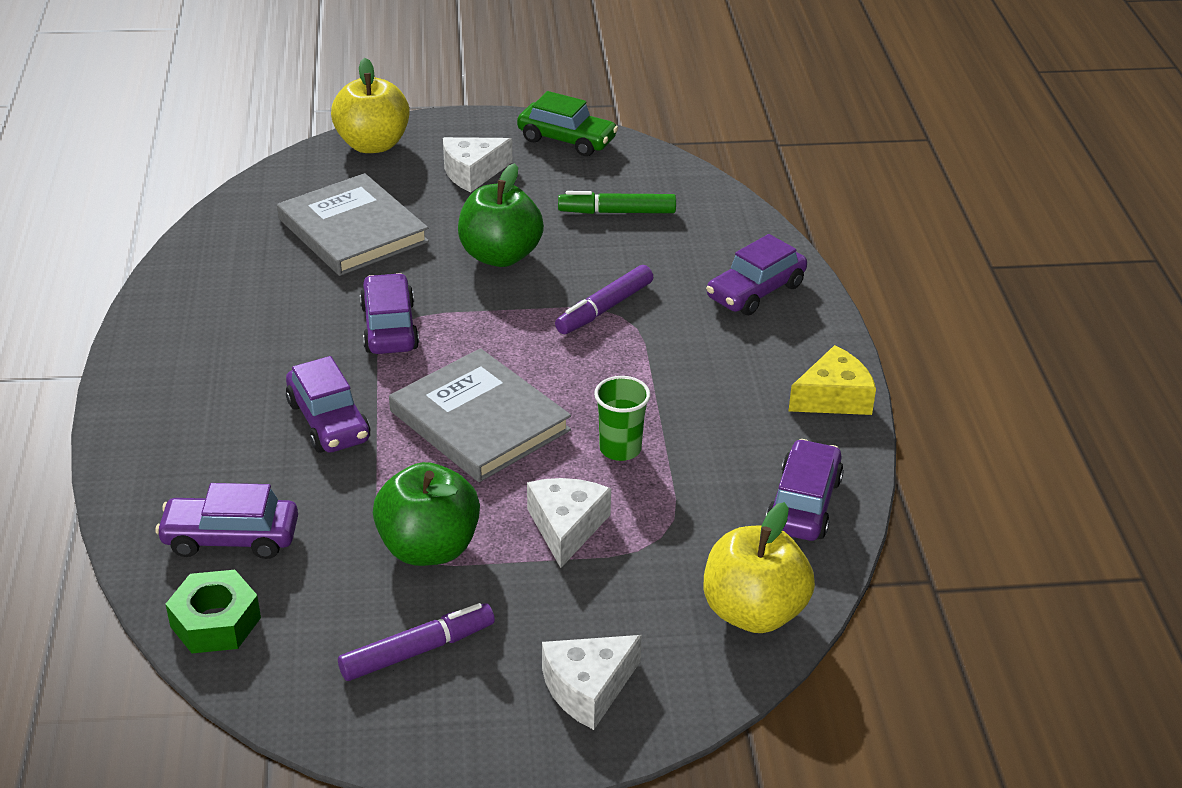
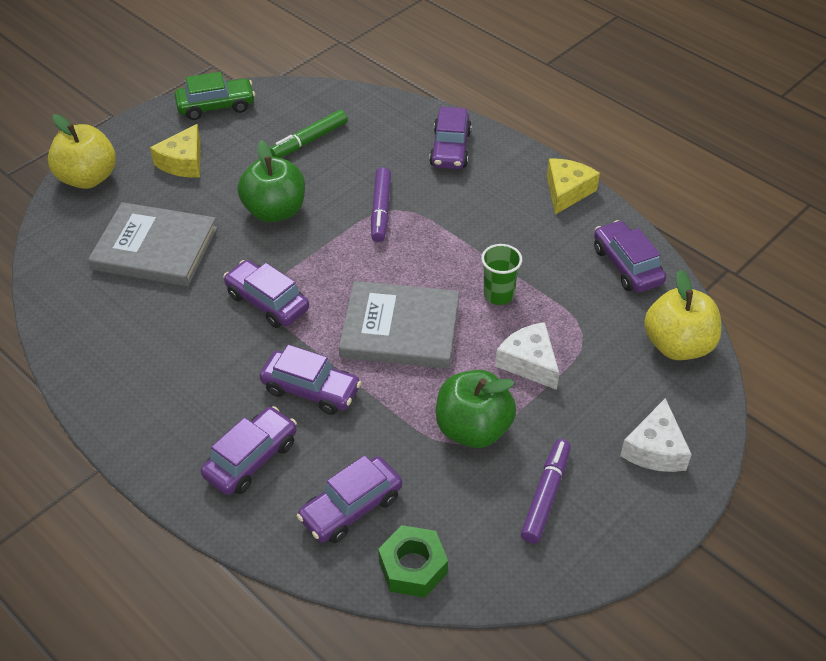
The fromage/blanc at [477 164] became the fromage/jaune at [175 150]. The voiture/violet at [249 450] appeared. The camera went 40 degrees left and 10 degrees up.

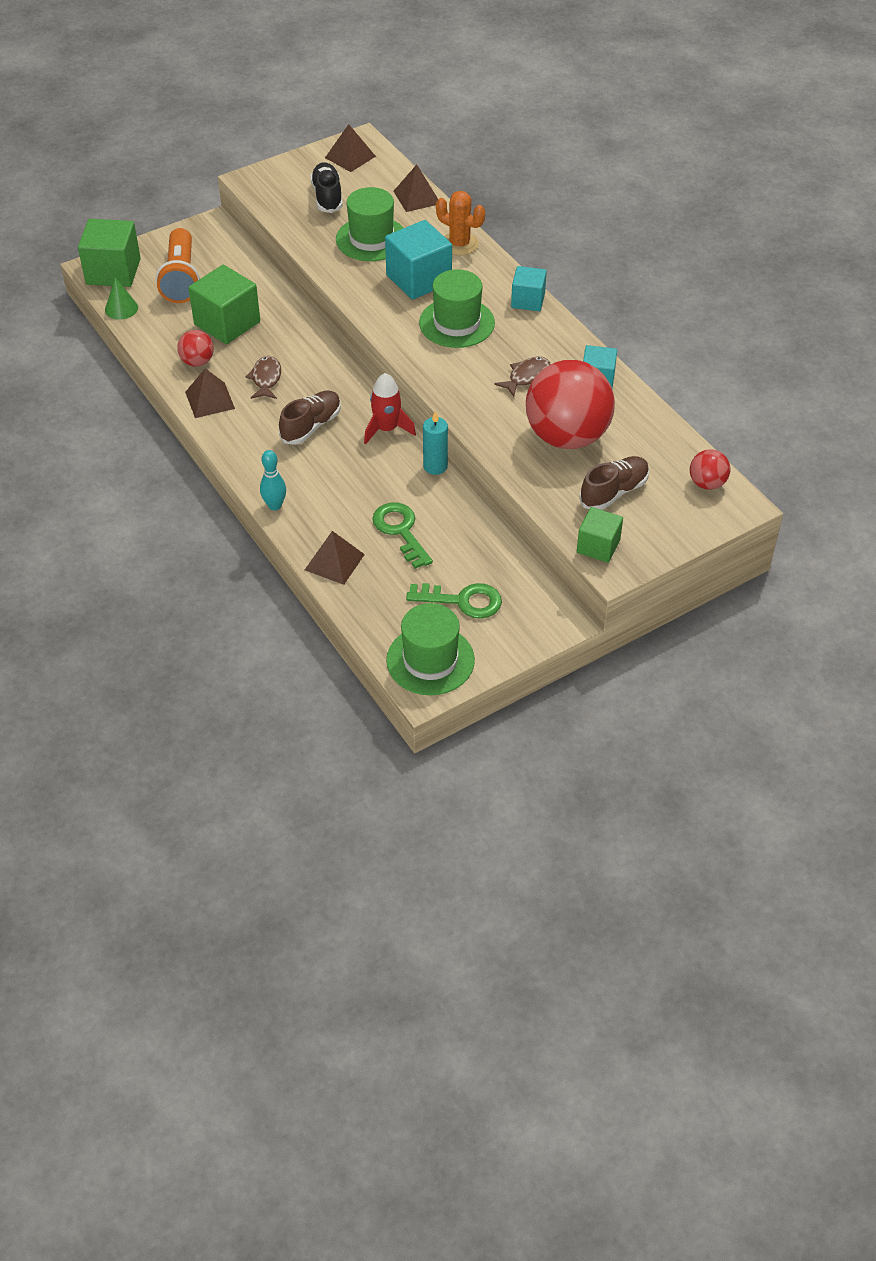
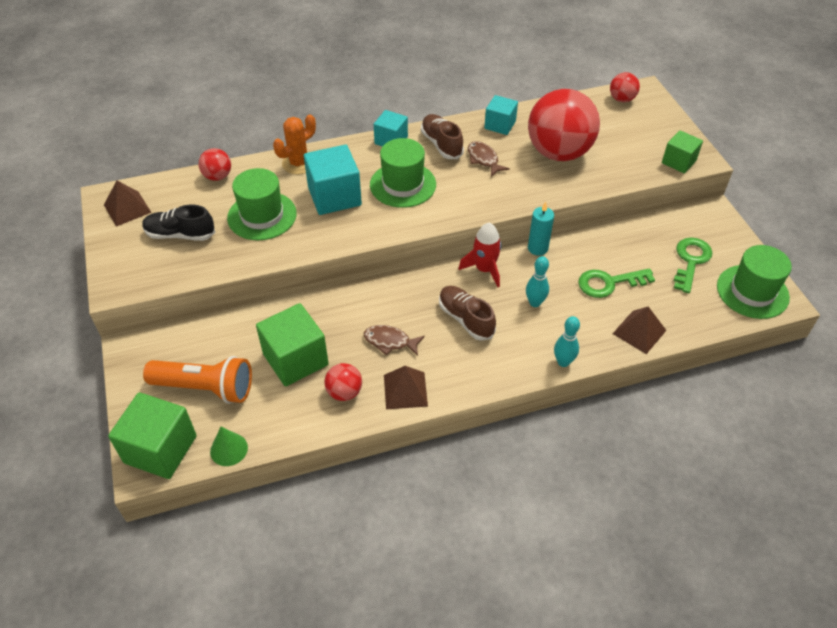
The pyramide/marron at [416 188] was replaced by the balle/rouge at [214 164]. The chaussure/marron moved from [614 483] to [442 136]. The quille/turquoise at [537 281] appeared. The camera went 75 degrees left and 0 degrees up.

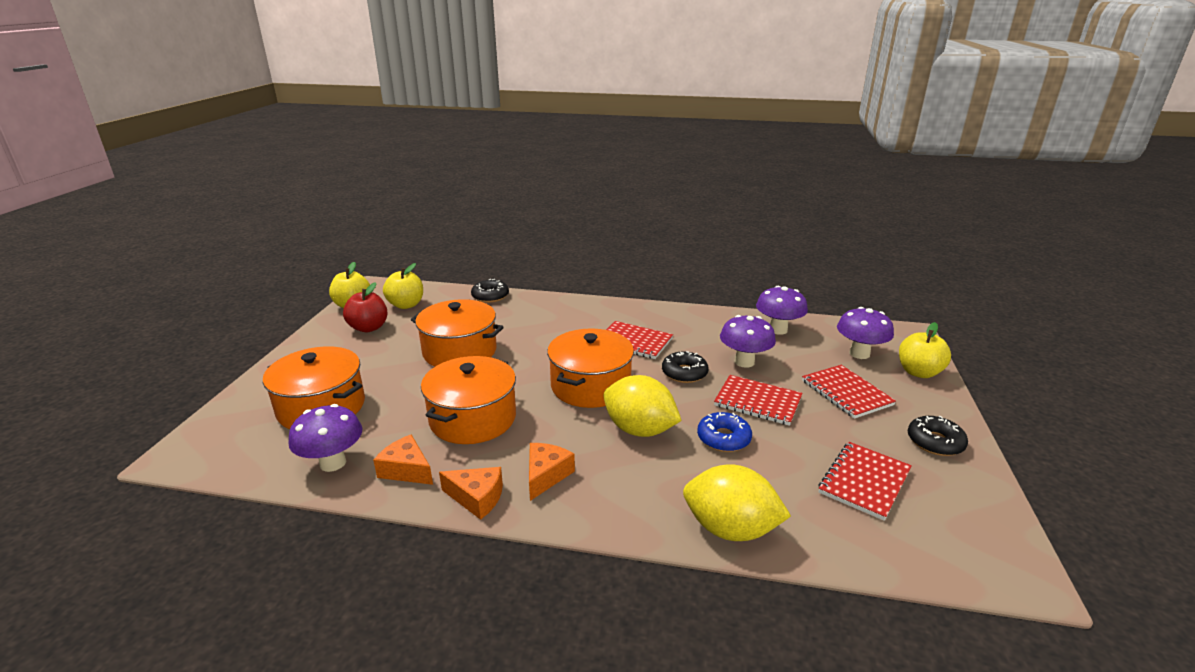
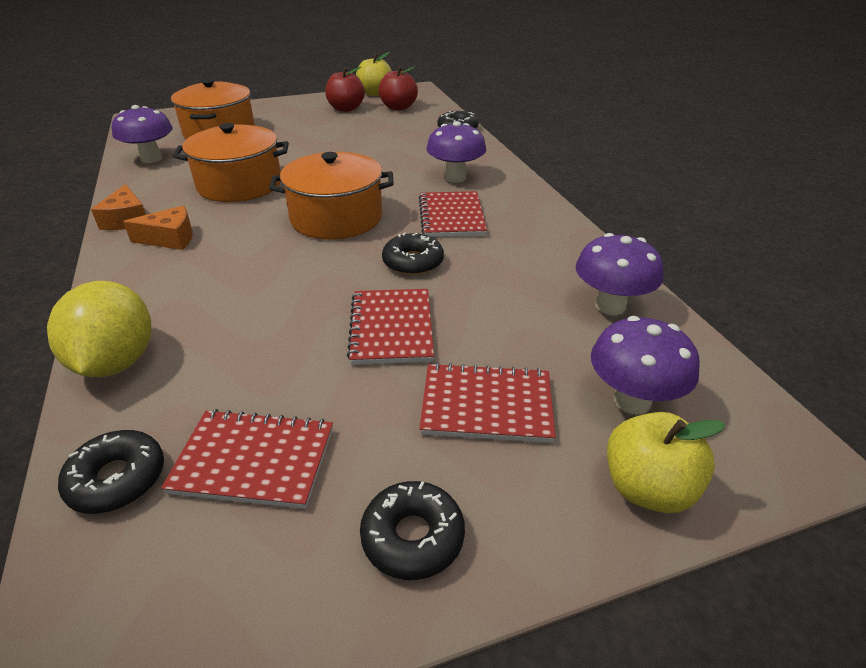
The fromage/orange at [403 459] disappeared. The pomme/jaune at [403 286] became the pomme/rouge at [398 88]. The marmite/orange at [457 333] disappeared. The citron/jaune at [642 406] disappeared. The beignet/bleu at [724 432] disappeared. The champignon/violet moved from [748 341] to [456 152]. The carnet/rouge at [849 392] turned 60 degrees clockwise. The beignet/noir at [111 472] appeared. The camera went 60 degrees right and 10 degrees up.

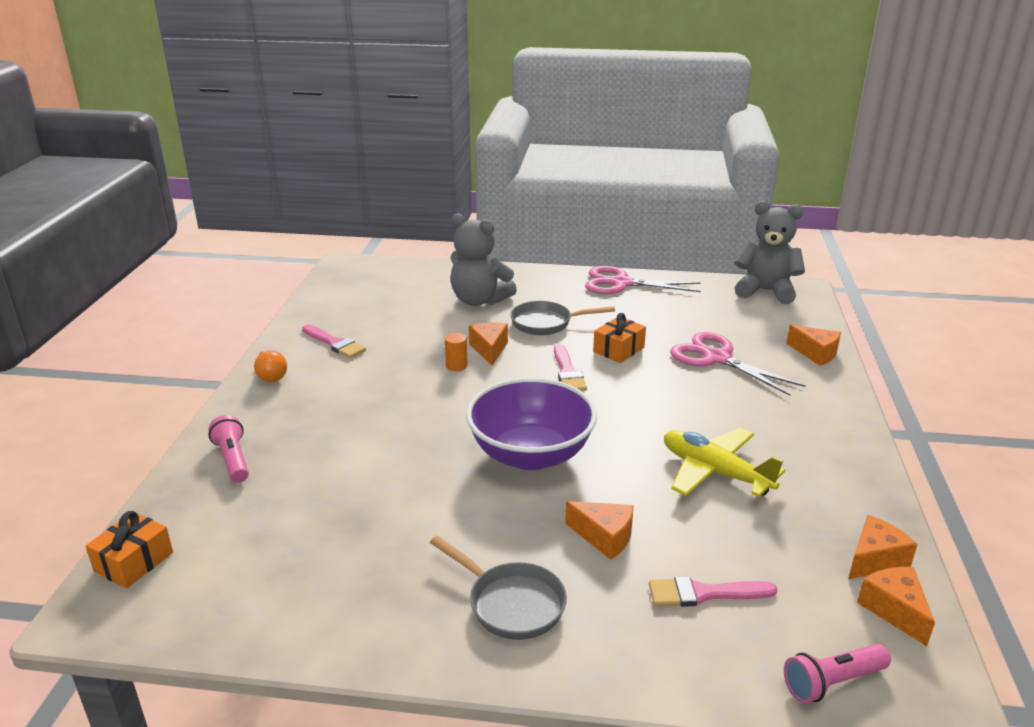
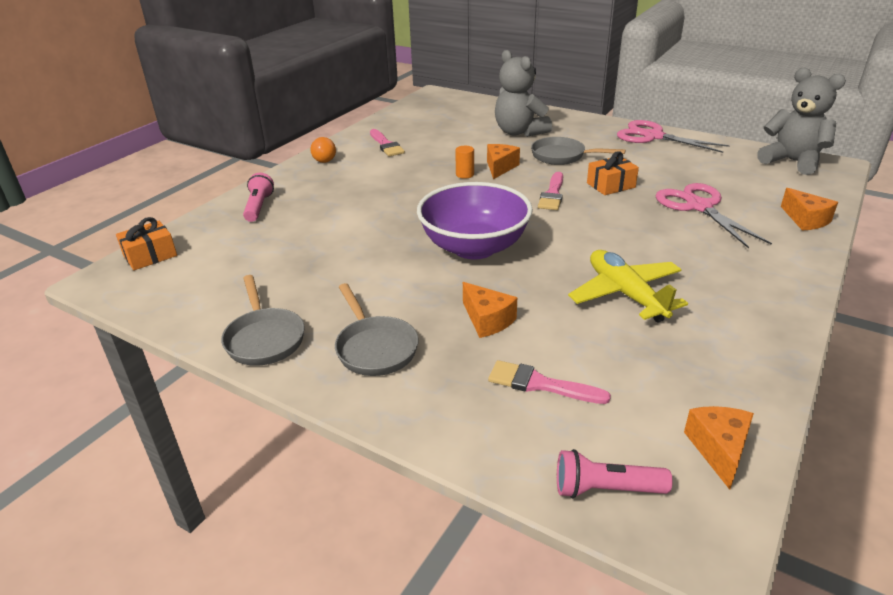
The fromage/orange at [882 547] disappeared. The poêle/gris at [263 320] appeared. The camera went 25 degrees right and 5 degrees up.

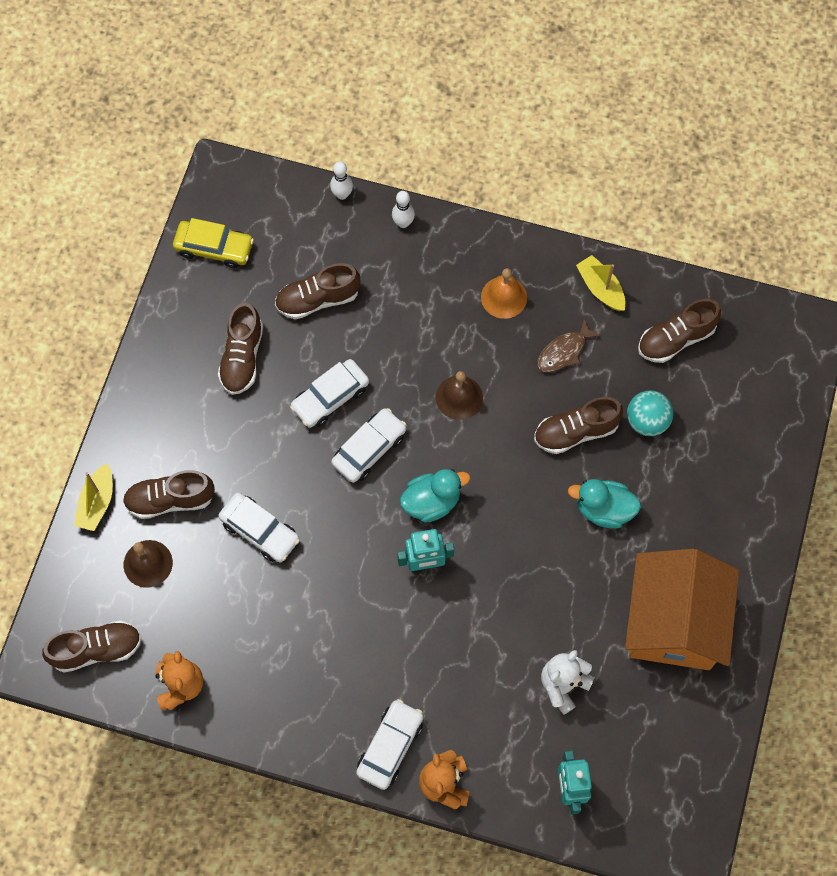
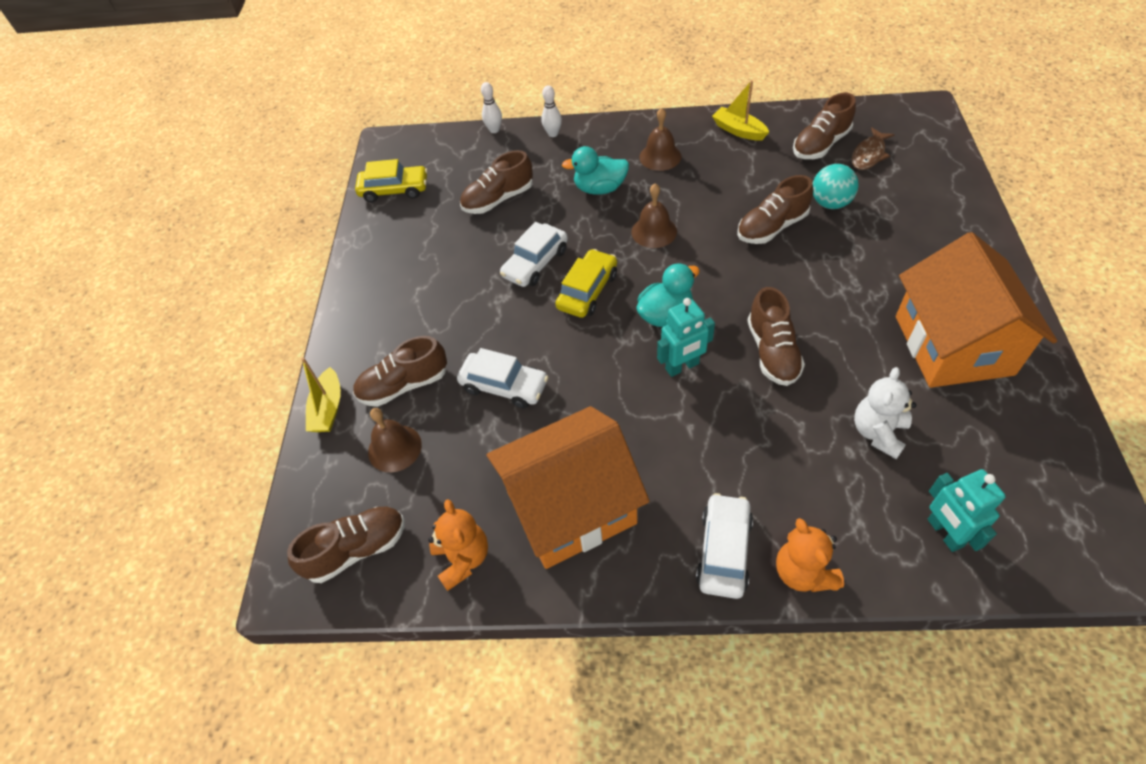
The chaussure/marron moved from [240 349] to [776 336]. The voiture/blanc at [369 445] became the voiture/jaune at [586 283]. The cloche/orange at [504 293] became the cloche/marron at [660 139]. The poisson/marron moved from [569 345] to [873 148]. The canard/turquoise moved from [604 504] to [595 170]. The maison/orange at [568 487] appeared. The camera went 10 degrees left and 15 degrees down.

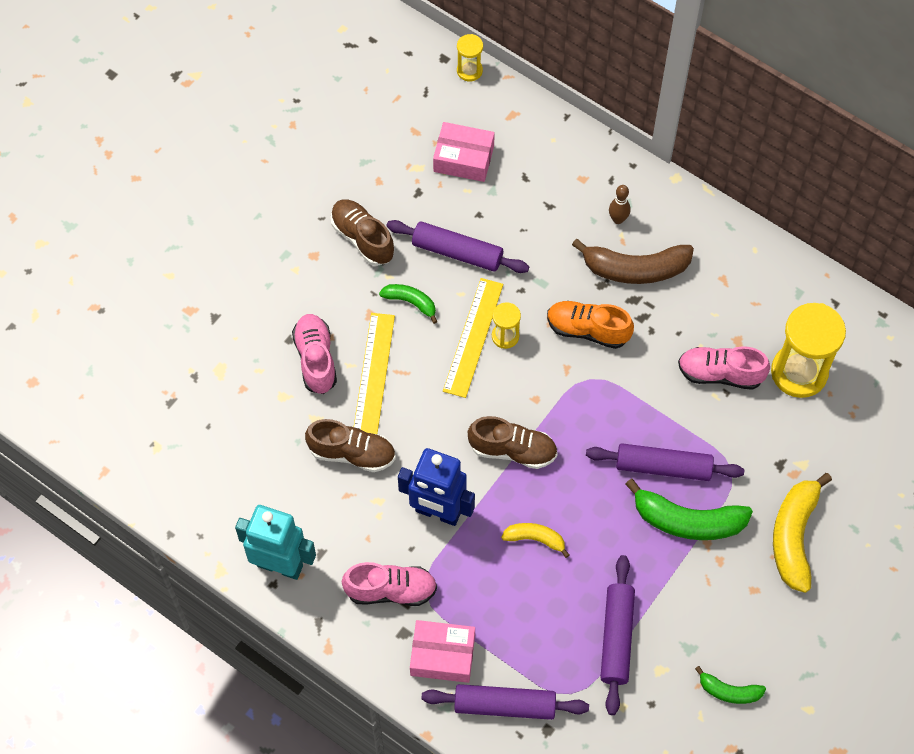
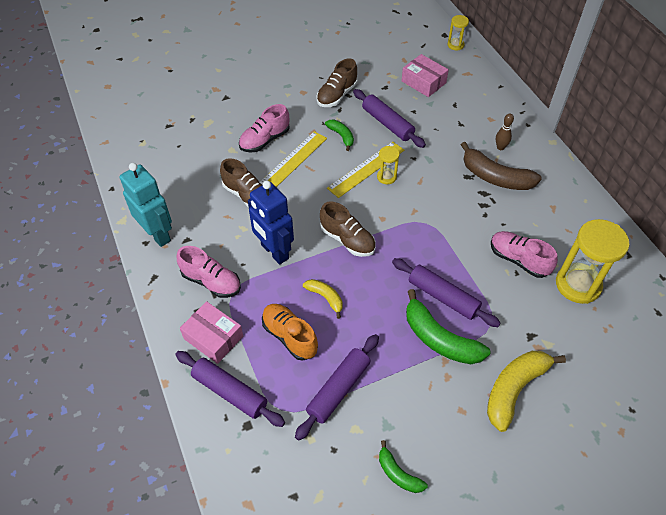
The chaussure/rose at [314 354] turned 150 degrees counterclockwise. The chaussure/marron at [362 232] turned 135 degrees counterclockwise. The chaussure/orange moved from [590 325] to [290 332]. The camera went 30 degrees right and 10 degrees down.

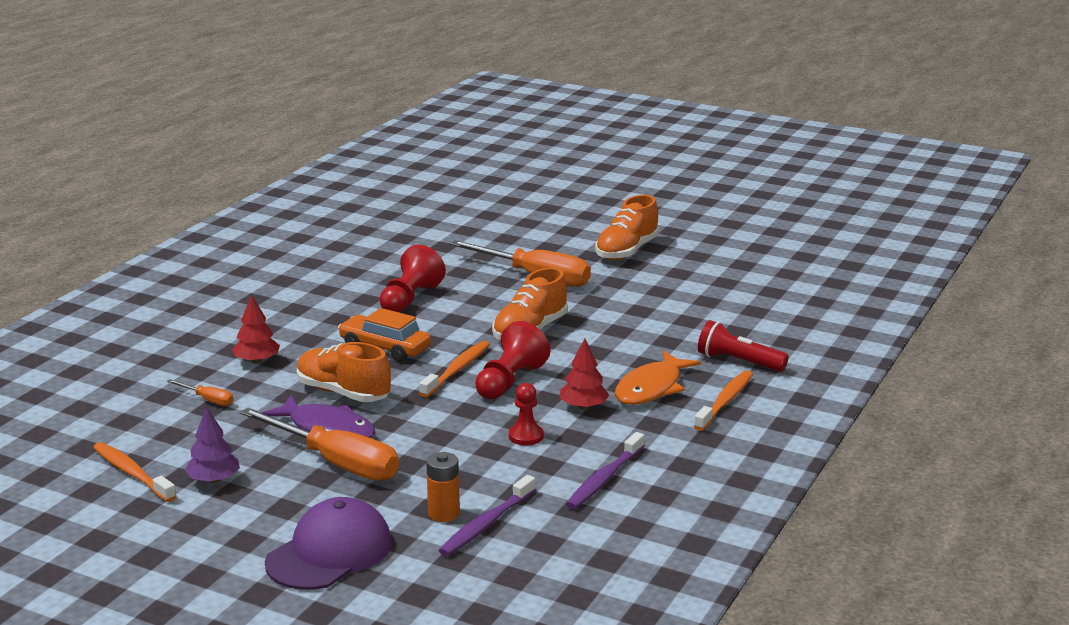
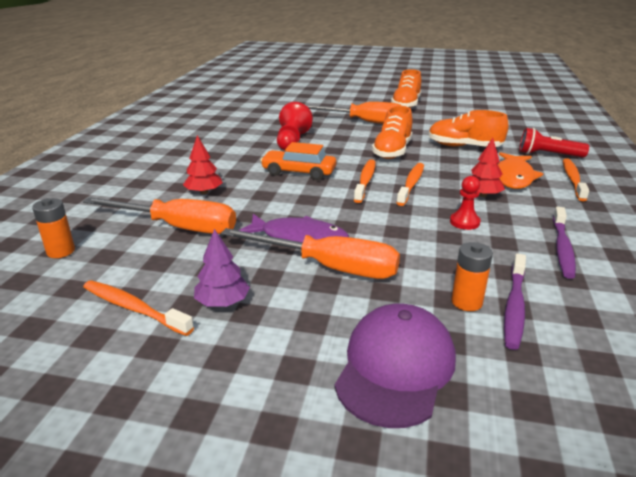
The tournevis/orange at [200 392] changed to 2.27 times the size. The chaussure/orange moved from [344 372] to [468 128]. The pion/rouge at [512 360] was replaced by the brosse à dents/orange at [410 184]. The pile/orange at [53 228] appeared. The camera went 15 degrees left and 5 degrees up.

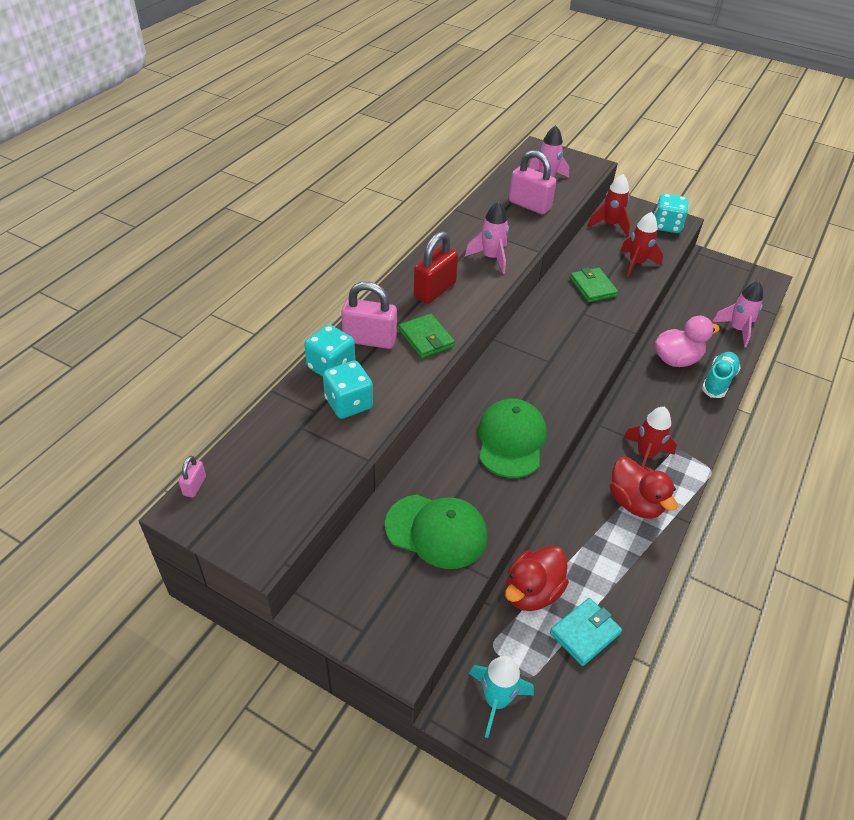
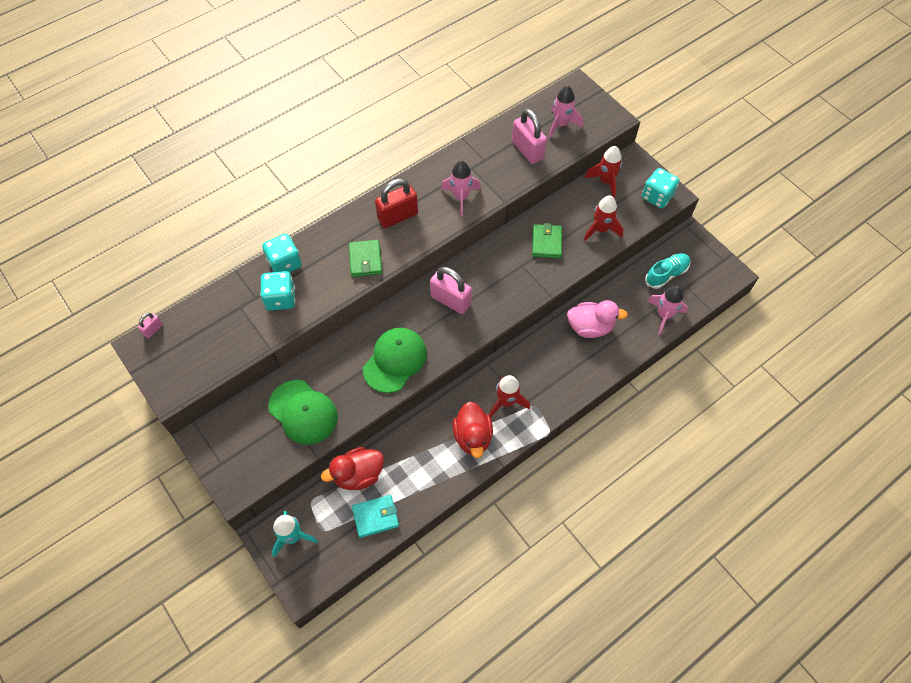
The cadenas/rose moved from [369 315] to [451 290]. The chaussure/turquoise moved from [721 375] to [667 271]. The camera went 25 degrees right and 15 degrees up.

